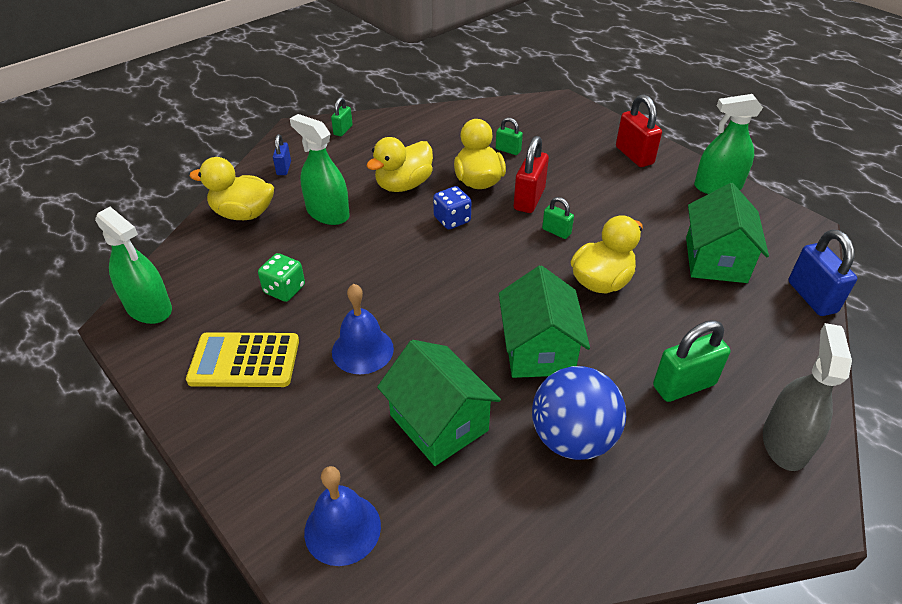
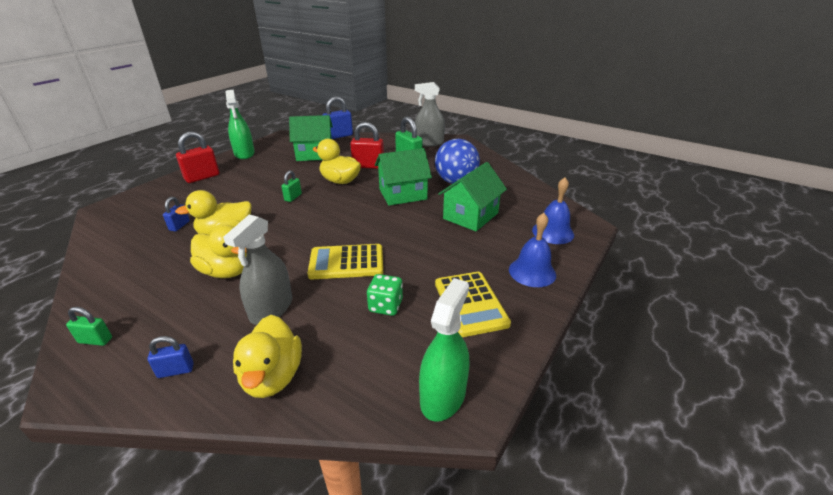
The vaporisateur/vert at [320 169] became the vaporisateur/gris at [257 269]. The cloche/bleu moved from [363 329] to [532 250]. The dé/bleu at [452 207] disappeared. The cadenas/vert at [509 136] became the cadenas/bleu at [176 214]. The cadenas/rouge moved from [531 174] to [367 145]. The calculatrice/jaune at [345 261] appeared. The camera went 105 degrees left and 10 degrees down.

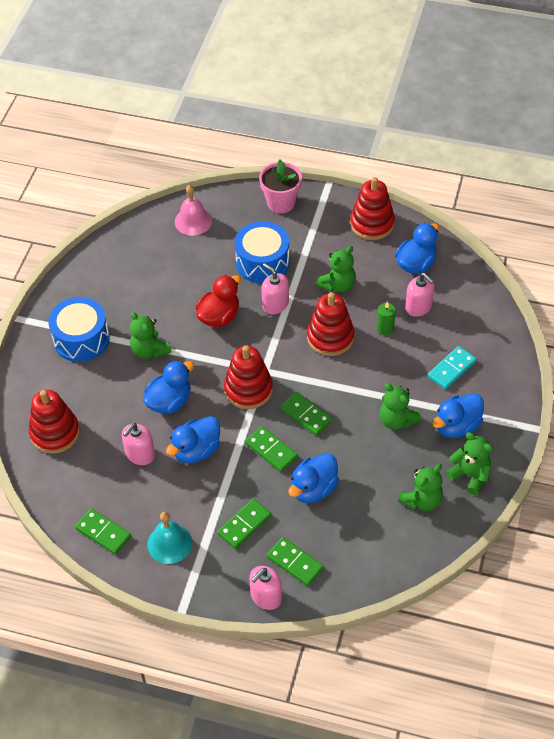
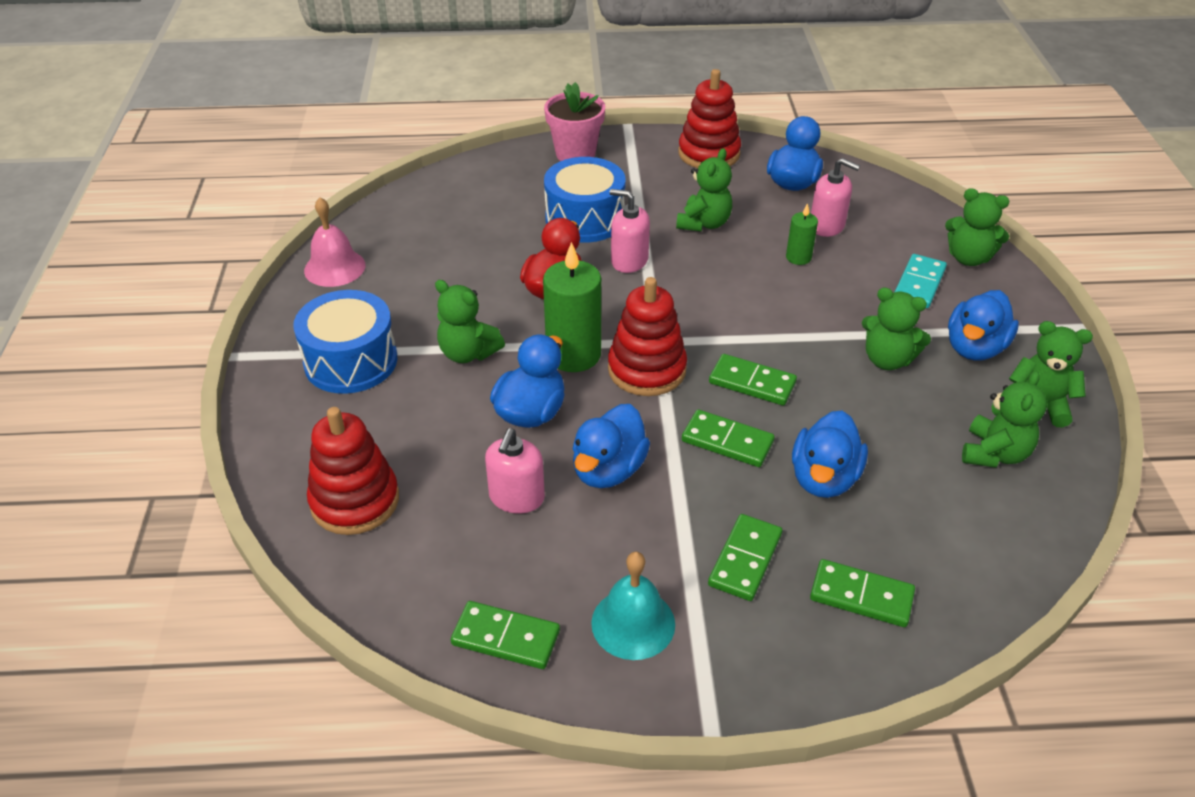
The cloche/rose moved from [193 210] to [335 242]. The distributeur de savon/rose at [265 588] disappeared. The jouet à empiler/rouge at [331 324] disappeared. The bougie/vert at [572 307] appeared. The ours en peluche/vert at [977 227] appeared. The camera went 20 degrees left and 10 degrees down.

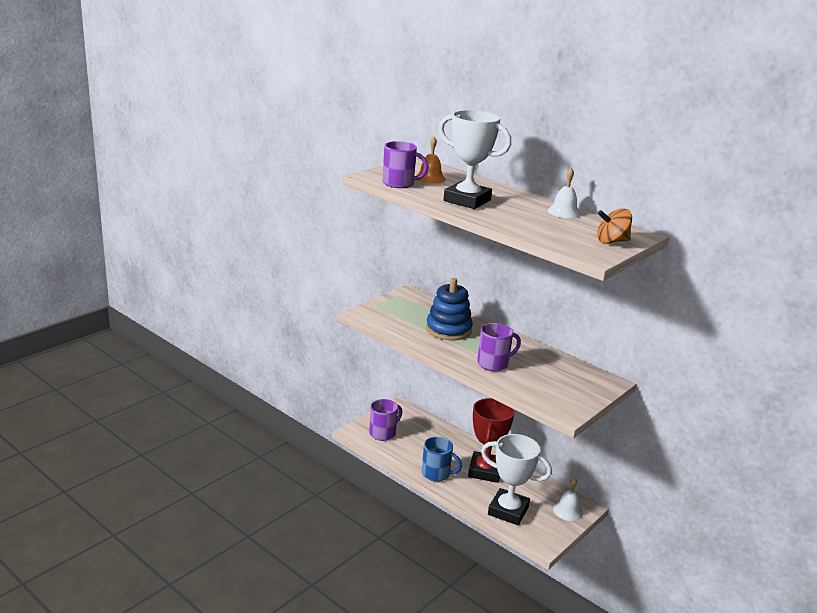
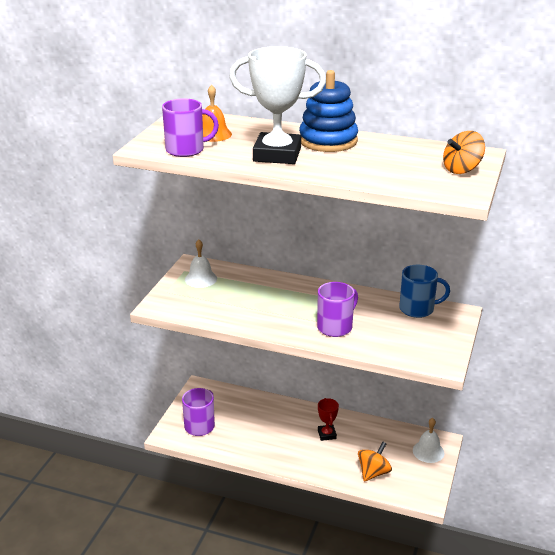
The tasse/bleu moved from [442 459] to [424 291]. The jouet à empiler/bleu moved from [449 309] to [328 111]. The trophée/rouge at [491 440] changed to 0.47 times the size. The trophée/blanc at [516 479] was replaced by the toupie/orange at [375 462]. The cloche/blanc moved from [564 193] to [201 264]. The camera went 20 degrees left and 5 degrees up.

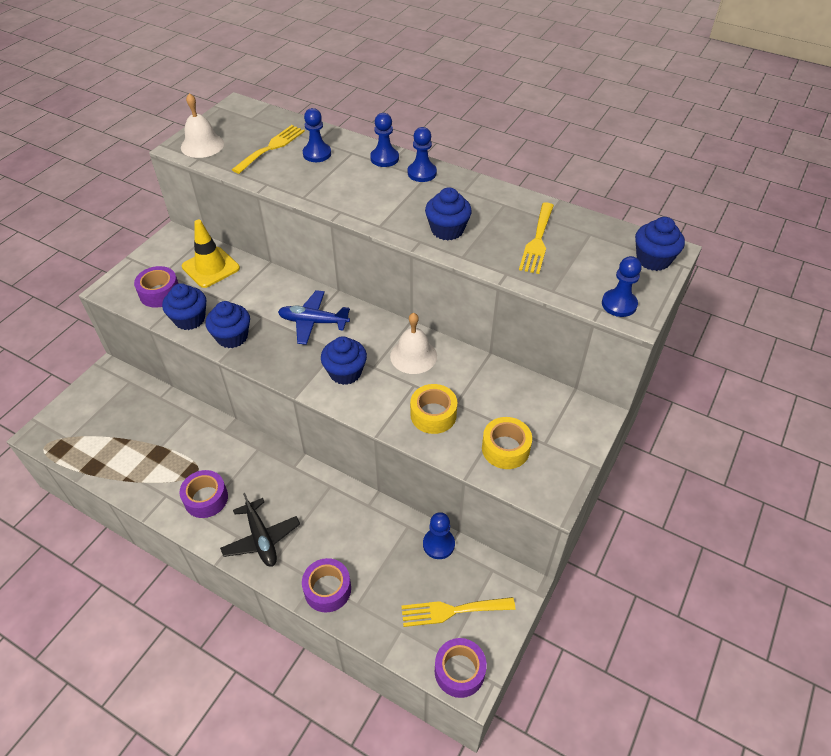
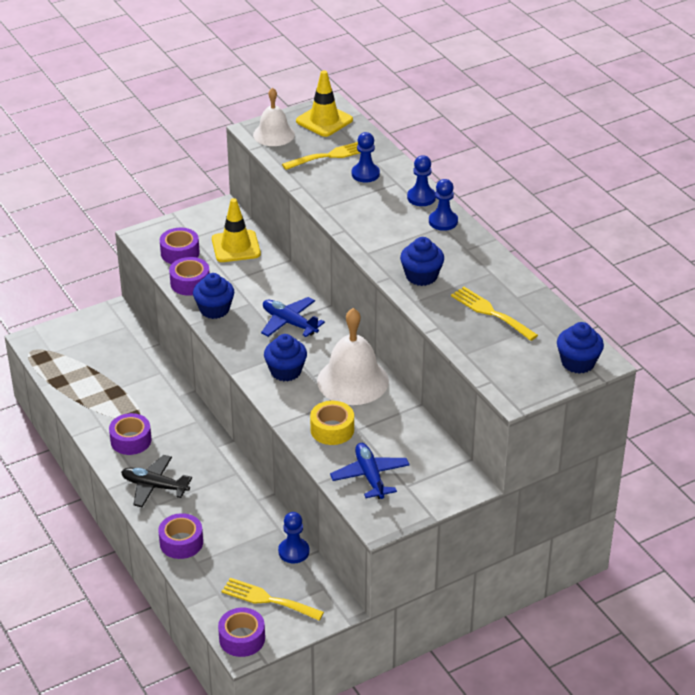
The muffin/bleu at [184 306] was replaced by the ruban adhésif/violet at [189 276]. The avion/noir at [260 530] turned 105 degrees clockwise. The cloche/blanc at [413 343] changed to 1.56 times the size. The ruban adhésif/jaune at [507 443] was replaced by the avion/bleu at [370 471]. The fourchette/jaune at [536 238] turned 90 degrees clockwise. The pion/bleu at [622 286] disappeared. The cône de chantier/jaune at [324 103] appeared. The camera went 30 degrees right and 10 degrees down.

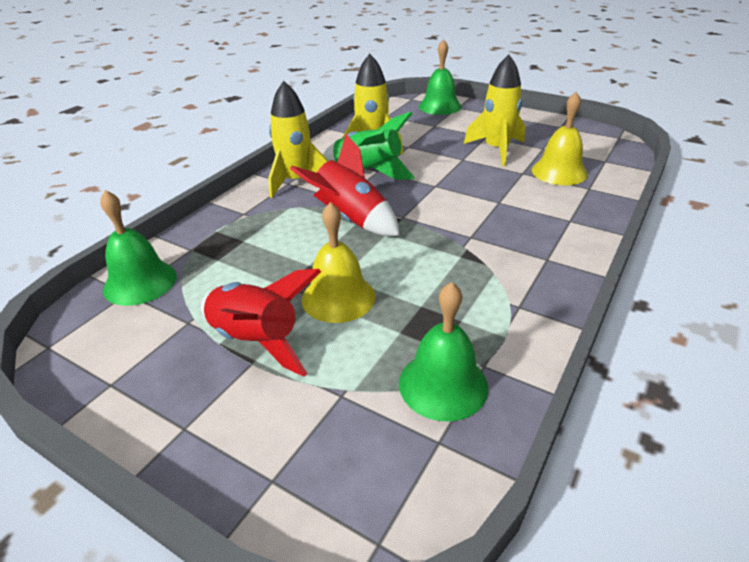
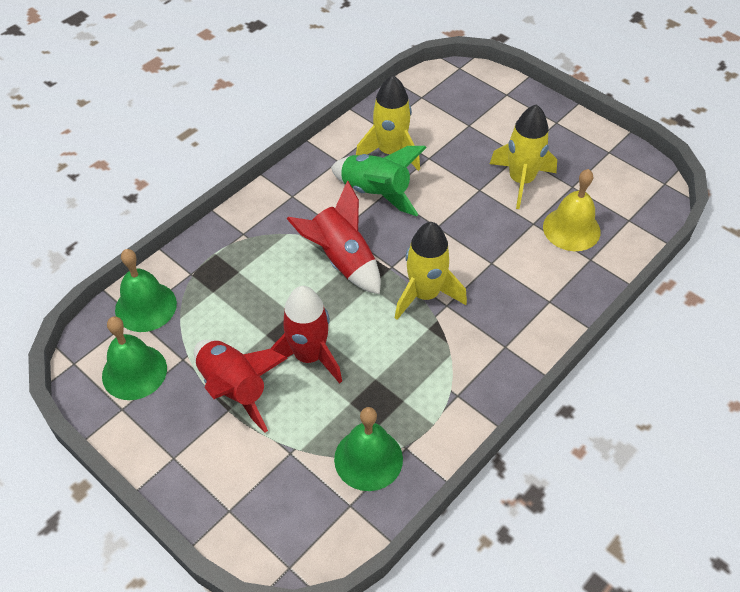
The fusée/jaune moved from [298 139] to [431 271]. The cloche/jaune at [339 262] was replaced by the fusée/rouge at [306 335]. The cloche/vert moved from [440 77] to [134 358]. The camera went 10 degrees right and 15 degrees up.

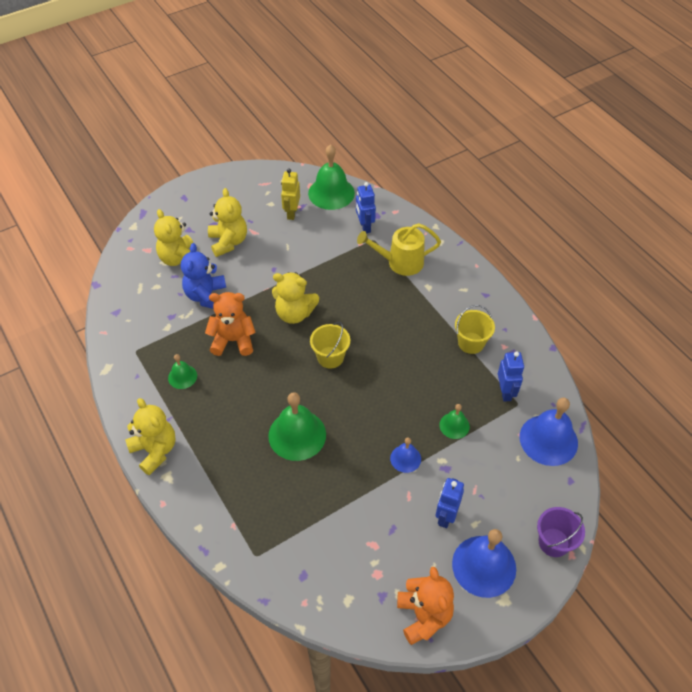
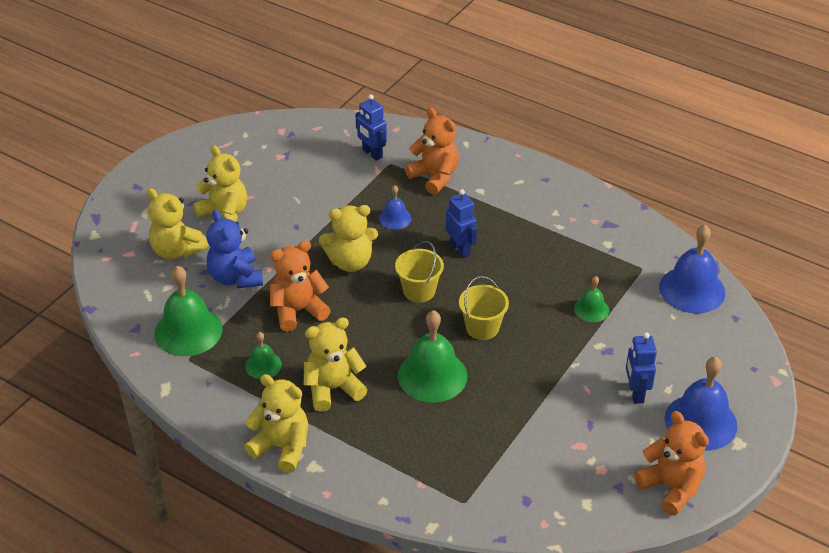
The robot/jaune at [290 194] disappeared. The cloche/vert moved from [331 177] to [188 311]. The arrosoir/jaune at [399 249] was replaced by the ours en peluche/orange at [432 151]. The cloche/bleu moved from [405 455] to [395 207]. The seau/jaune moved from [475 329] to [484 308]. The robot/bleu moved from [511 377] to [461 223]. The seau/violet at [561 532] disappeared. The ours en peluche/jaune at [335 365] appeared. The camera went 25 degrees left and 10 degrees down.

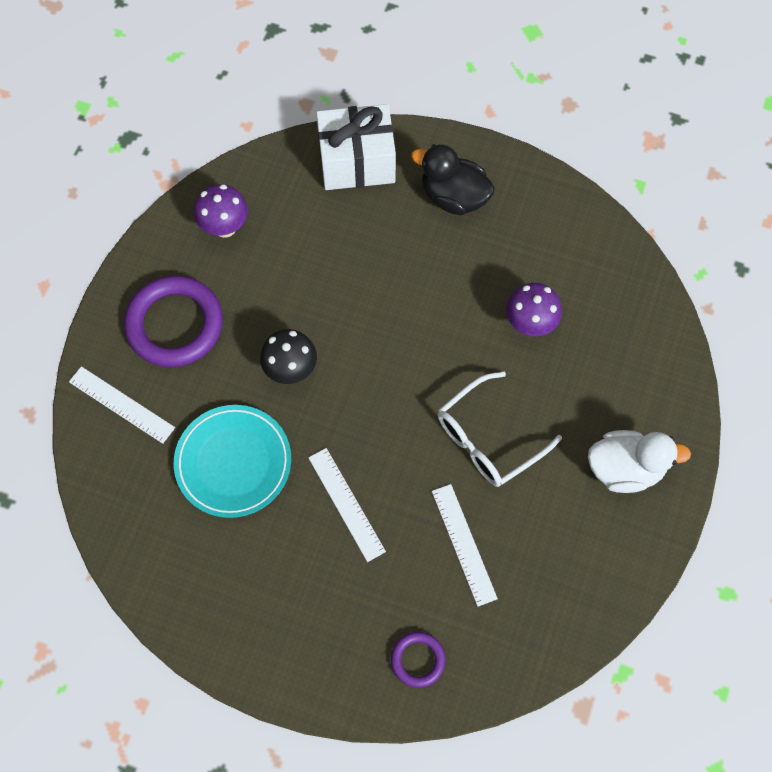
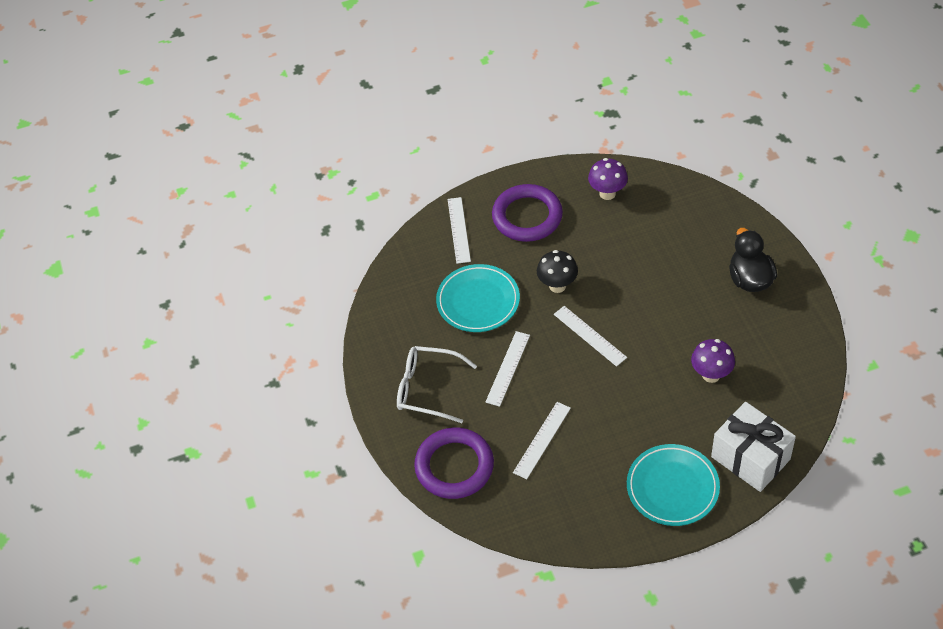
The cadeau/blanc moved from [356 147] to [753 447]. The anneau/violet at [418 660] changed to 2.00 times the size. The lunettes/blanc moved from [500 429] to [437 384]. The canard/blanc at [639 461] was replaced by the assiette/turquoise at [673 485]. The règle/blanc at [590 336] appeared. The camera went 55 degrees right and 15 degrees down.

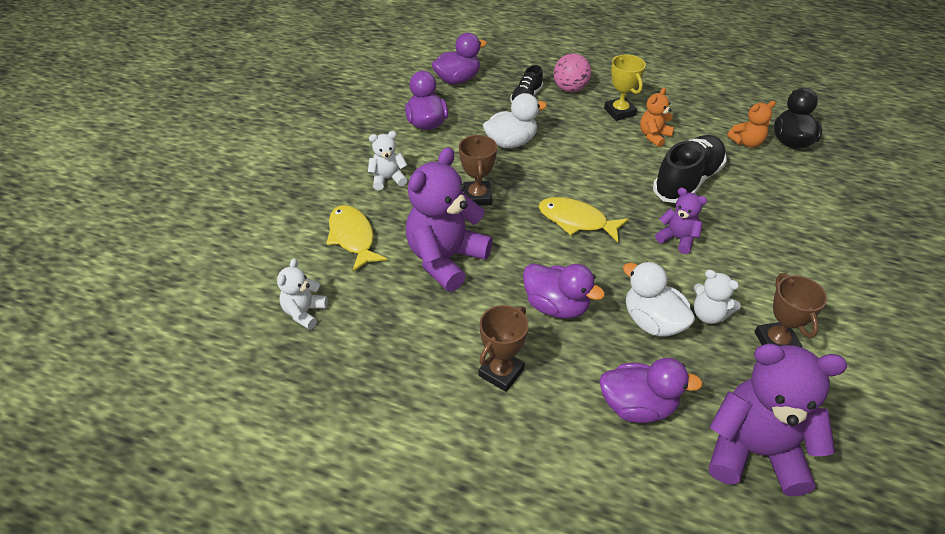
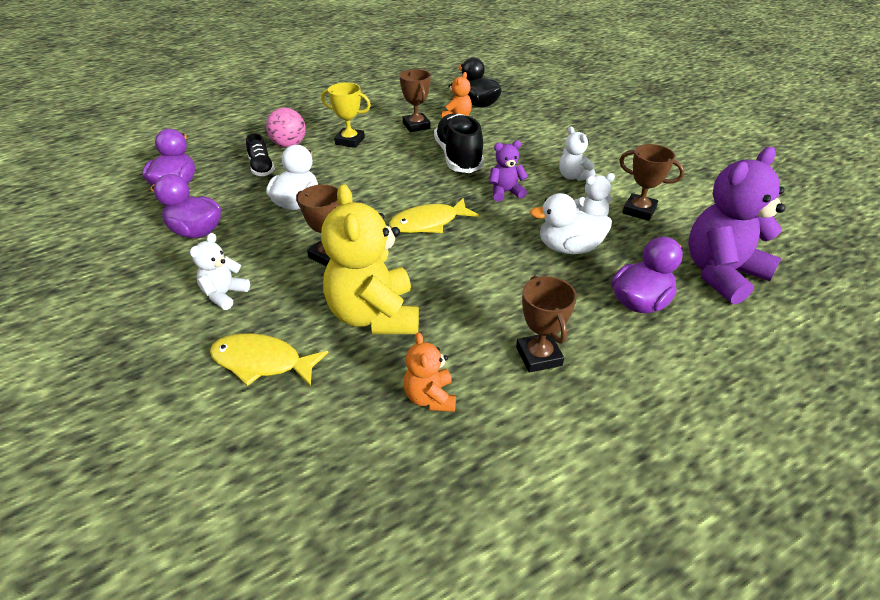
The ours en peluche/blanc moved from [302 294] to [577 153]. The ours en peluche/violet at [449 219] became the ours en peluche/jaune at [370 259]. The canard/violet at [564 291] disappeared. The ours en peluche/orange moved from [657 117] to [430 372]. The trophée/marron at [415 100] appeared. The camera went 50 degrees left and 5 degrees down.

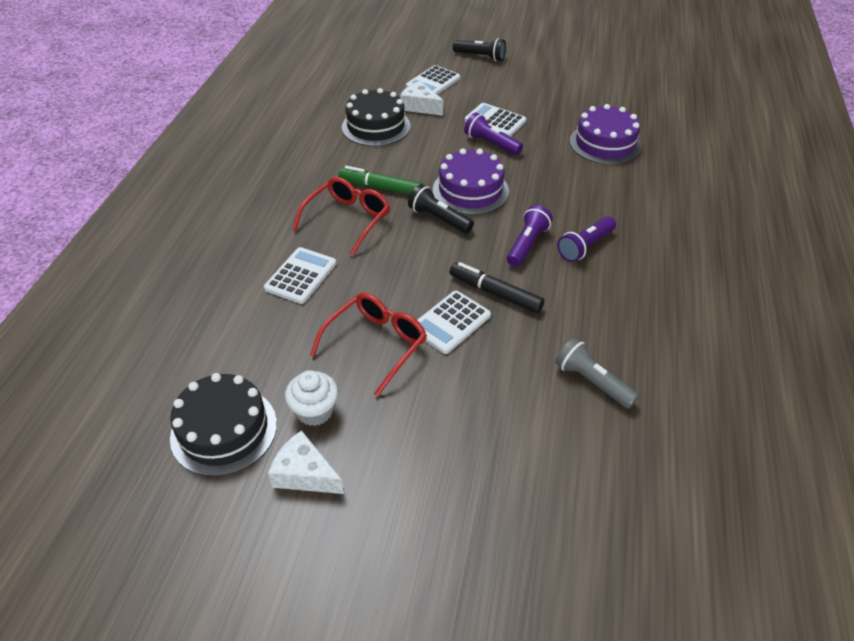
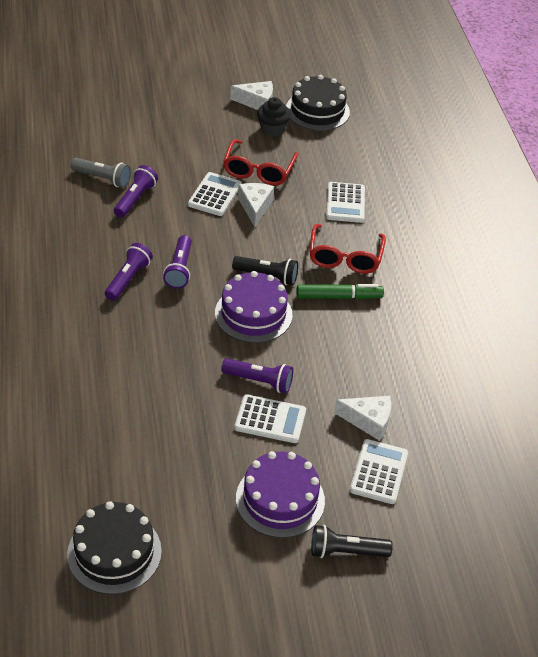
The muffin/blanc at [311 398] became the muffin/noir at [274 116]. The gâteau/noir moved from [376 117] to [114 547]. The feutre/noir at [497 287] disappeared. The gâteau/violet moved from [605 134] to [280 494]. The lampe de poche/violet at [136 191] appeared. The fromage/blanc at [256 205] appeared. The camera went 155 degrees right and 0 degrees up.

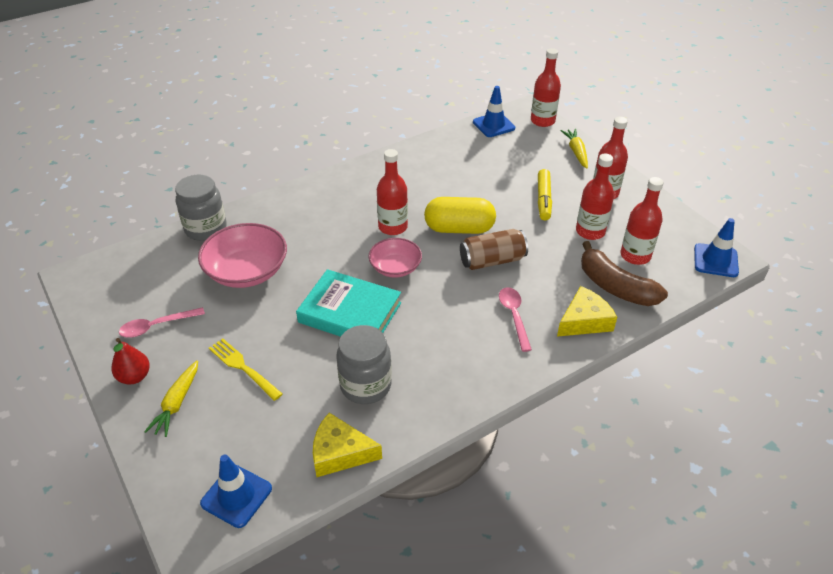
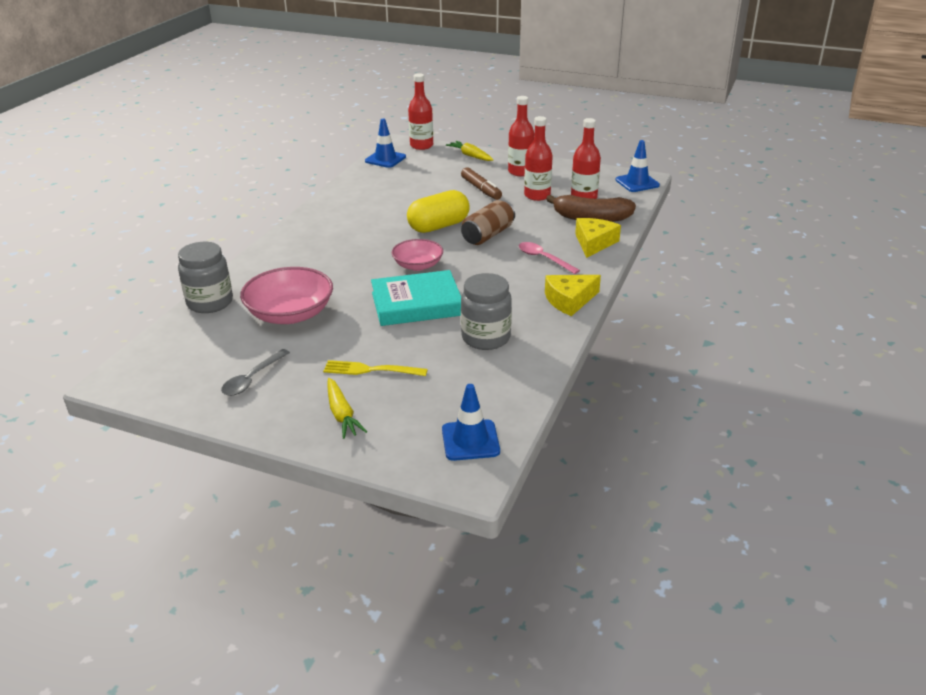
The poire/rouge at [130 361] disappeared. The cuillère/rose at [162 322] became the cuillère/gris at [255 372]. The fromage/jaune moved from [347 445] to [573 295]. The bouteille/rouge at [392 192] disappeared. The feutre/jaune at [545 194] became the feutre/marron at [481 183]. The camera went 35 degrees left and 10 degrees down.

